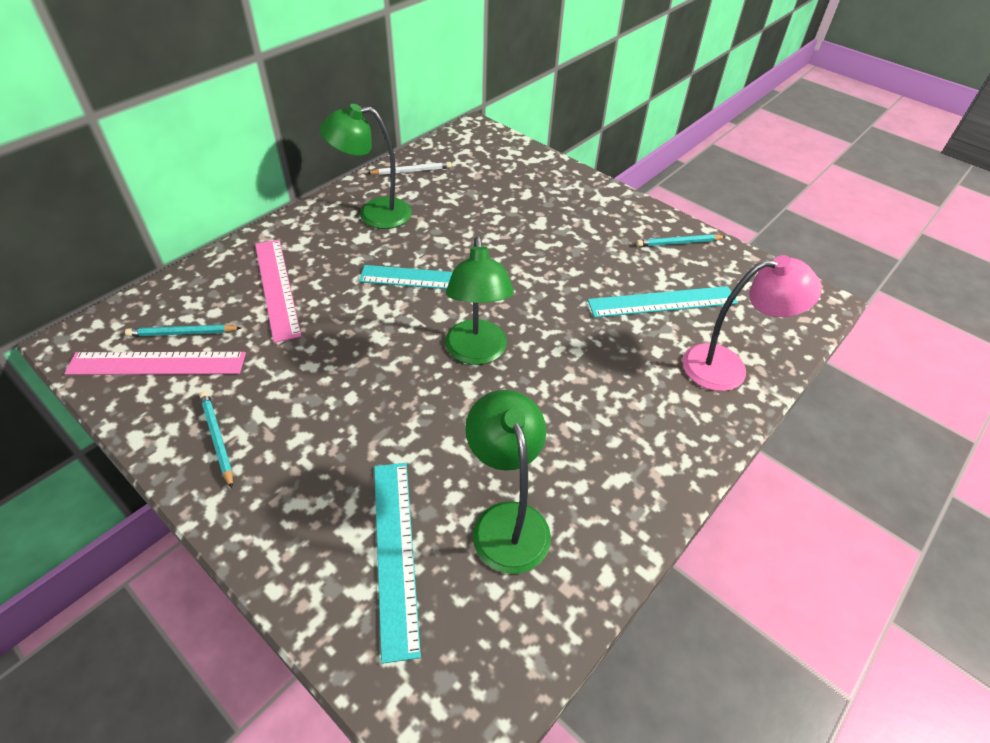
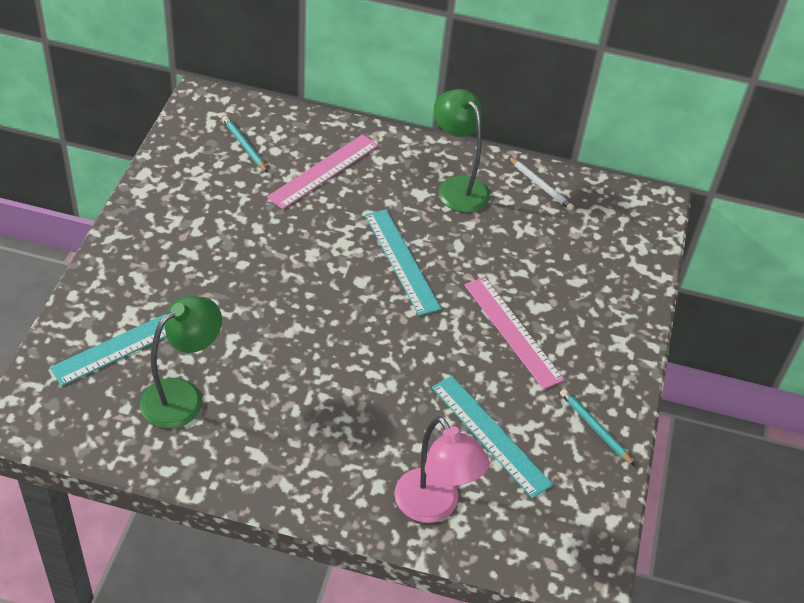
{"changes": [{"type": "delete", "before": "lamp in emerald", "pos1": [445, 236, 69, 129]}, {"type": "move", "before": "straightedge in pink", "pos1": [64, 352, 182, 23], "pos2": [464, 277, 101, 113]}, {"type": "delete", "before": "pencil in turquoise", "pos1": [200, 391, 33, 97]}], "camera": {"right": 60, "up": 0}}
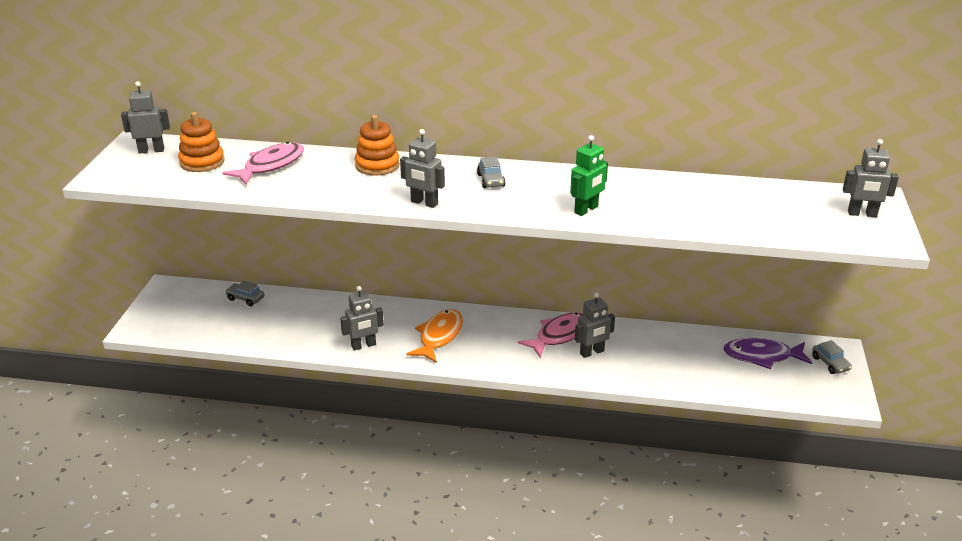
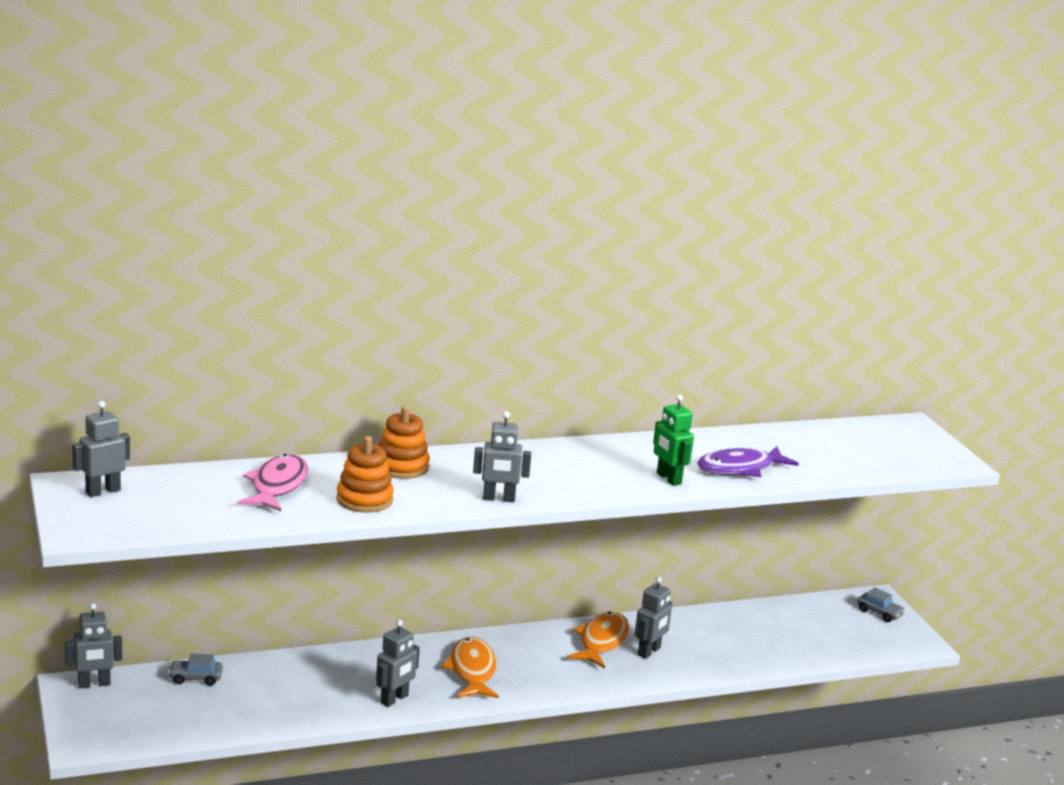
{"changes": [{"type": "move", "before": "stacking toy in orange-coloured", "pos1": [178, 112, 46, 60], "pos2": [336, 436, 58, 77]}, {"type": "rotate", "before": "robot figure in emerald", "pos1": [570, 135, 38, 81], "pos2": [653, 395, 41, 91], "turn": 135}, {"type": "move", "before": "robot figure in gray", "pos1": [843, 139, 56, 78], "pos2": [65, 603, 57, 85]}, {"type": "delete", "before": "toy car in gray", "pos1": [477, 157, 29, 31]}, {"type": "recolor", "before": "toy fish in pink", "after": "toy fish in orange-coloured", "pos1": [518, 312, 66, 46], "pos2": [568, 611, 61, 57]}, {"type": "move", "before": "toy fish in purple", "pos1": [723, 338, 89, 31], "pos2": [697, 446, 102, 31]}], "camera": {"right": -30, "up": -10}}
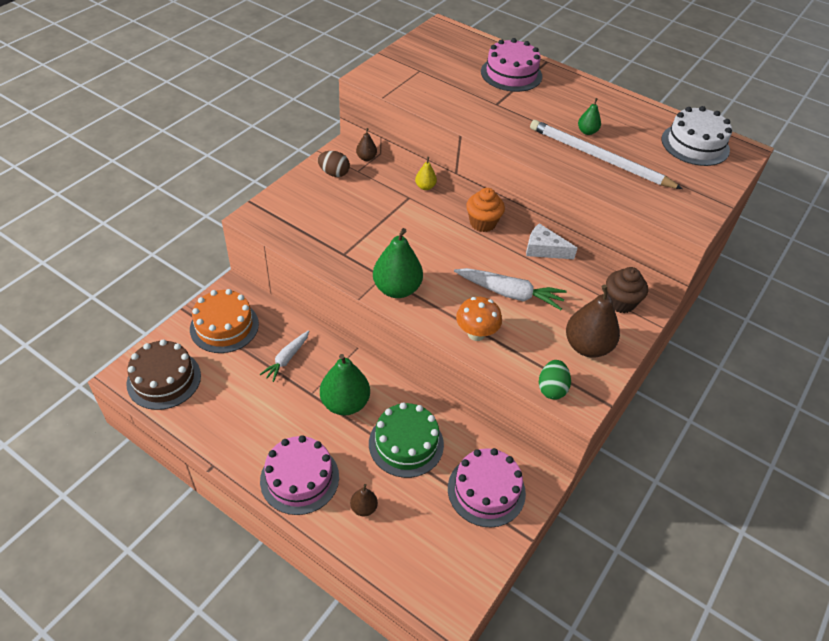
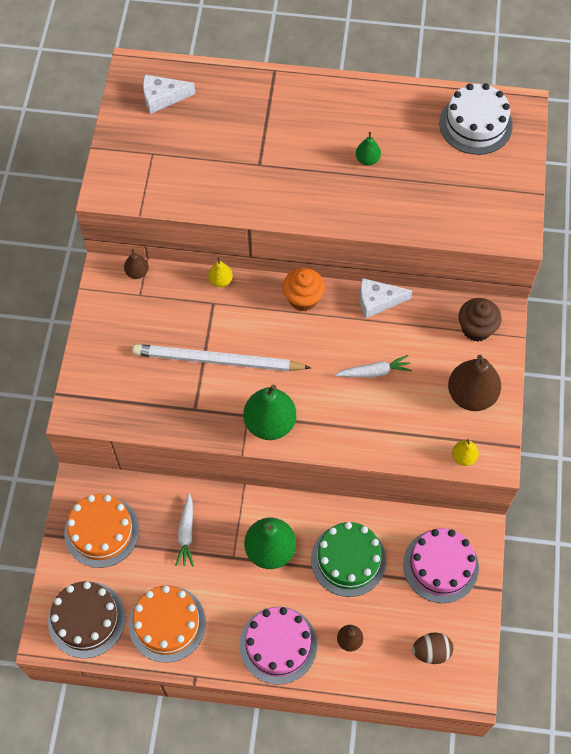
{"changes": [{"type": "delete", "before": "layer cake in pink", "pos1": [481, 38, 61, 54]}, {"type": "move", "before": "pencil in snow-white", "pos1": [530, 120, 153, 69], "pos2": [132, 344, 179, 27]}, {"type": "move", "before": "toy egg in russet", "pos1": [318, 151, 32, 26], "pos2": [412, 632, 41, 32]}, {"type": "resize", "before": "toy carrot in snow-white", "pos1": [454, 268, 113, 42], "pos2": [335, 355, 77, 22], "scale": 0.65}, {"type": "delete", "before": "toadstool in orange-coloured", "pos1": [456, 297, 46, 44]}, {"type": "replace", "before": "toy egg in emerald", "after": "pear in yellow", "pos1": [539, 360, 32, 40], "pos2": [452, 439, 27, 27]}, {"type": "insert", "after": "cheese in snow-white", "pos2": [143, 74, 52, 40]}, {"type": "insert", "after": "layer cake in orange-coloured", "pos2": [129, 585, 77, 78]}], "camera": {"right": -25, "up": 15}}
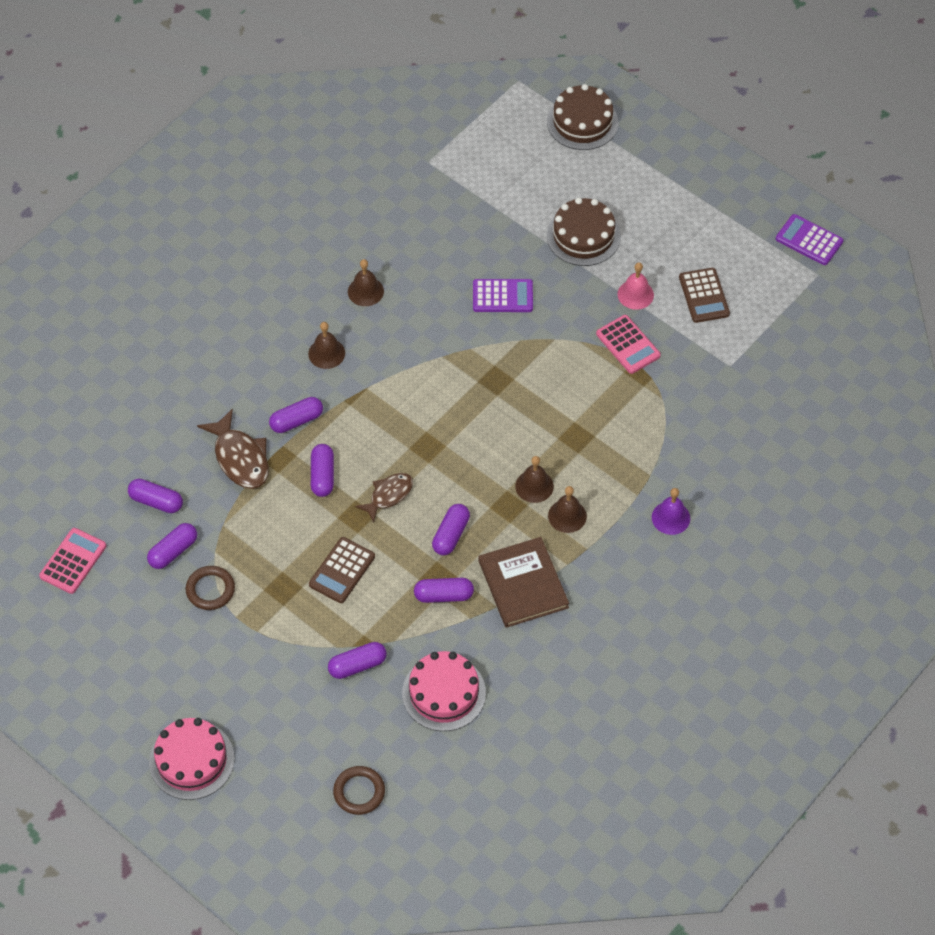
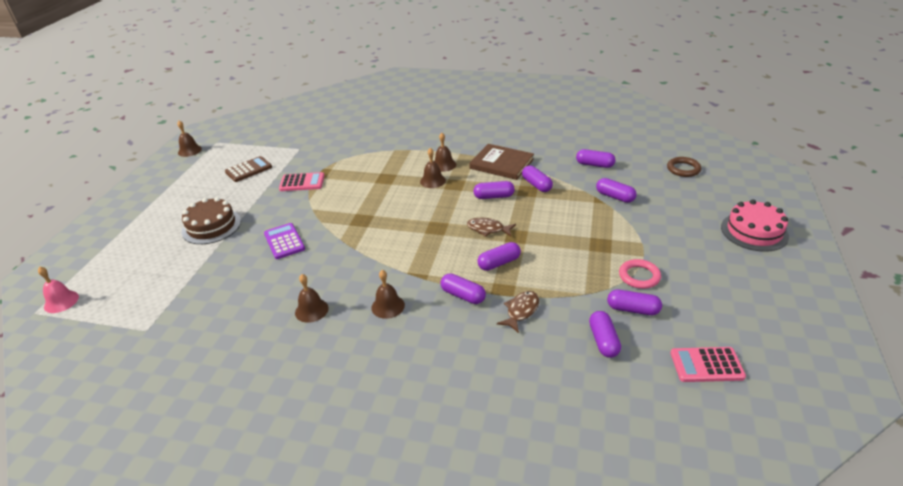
{"changes": [{"type": "delete", "before": "layer cake in russet", "pos1": [547, 84, 71, 66]}, {"type": "replace", "before": "adding machine in purple", "after": "school bell in russet", "pos1": [776, 214, 67, 51], "pos2": [177, 121, 25, 36]}, {"type": "move", "before": "school bell in pink", "pos1": [618, 262, 36, 48], "pos2": [38, 267, 41, 46]}, {"type": "rotate", "before": "adding machine in pink", "pos1": [596, 315, 65, 59], "pos2": [279, 172, 46, 19], "turn": 60}, {"type": "resize", "before": "toy fish in russet", "pos1": [197, 408, 72, 81], "pos2": [497, 291, 42, 42], "scale": 0.65}, {"type": "delete", "before": "school bell in purple", "pos1": [652, 488, 38, 47]}, {"type": "delete", "before": "adding machine in russet", "pos1": [309, 537, 66, 66]}, {"type": "rotate", "before": "hardcover in russet", "pos1": [479, 537, 90, 91], "pos2": [469, 144, 65, 36], "turn": 75}, {"type": "recolor", "before": "torus in russet", "after": "torus in pink", "pos1": [186, 566, 49, 44], "pos2": [619, 259, 42, 30]}, {"type": "replace", "before": "layer cake in pink", "after": "pill in purple", "pos1": [402, 651, 84, 80], "pos2": [576, 149, 40, 19]}], "camera": {"right": -115, "up": -20}}
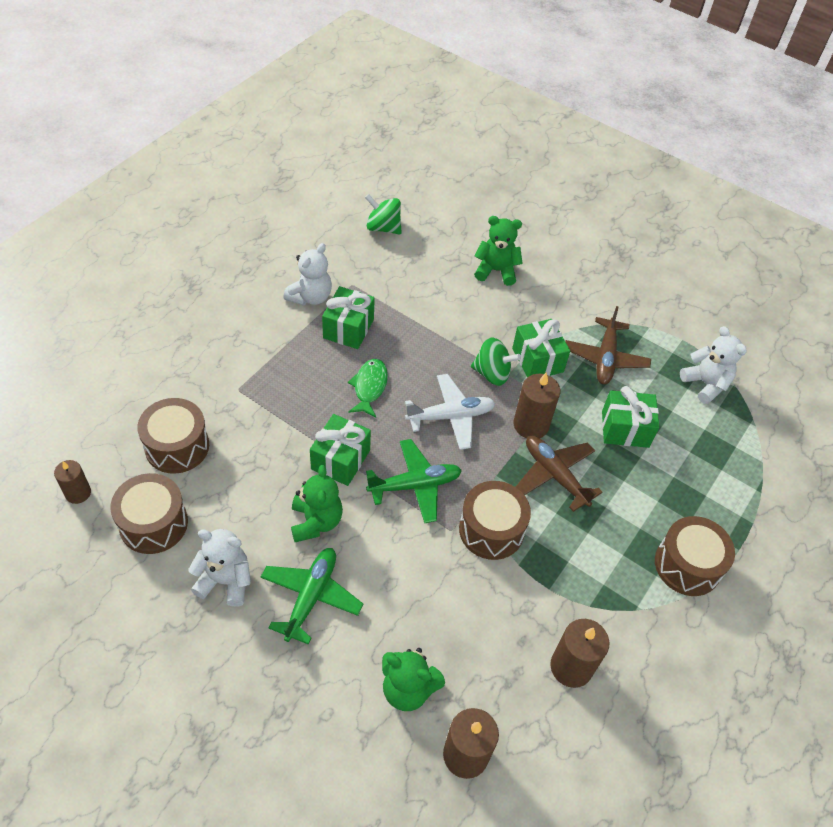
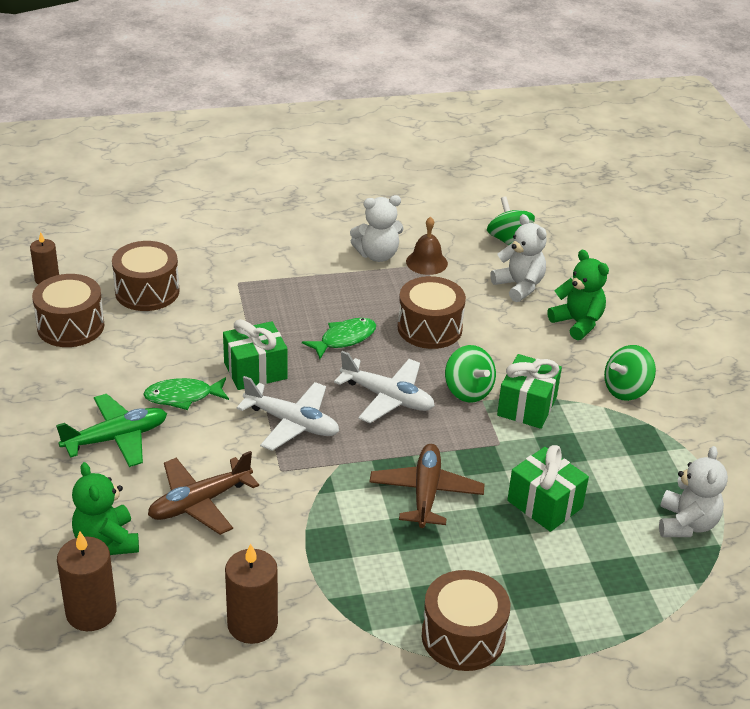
{"changes": [{"type": "delete", "before": "wrapped gift in emerald", "pos1": [322, 286, 53, 63]}, {"type": "move", "before": "aeroplane in russet", "pos1": [565, 306, 86, 79], "pos2": [148, 451, 111, 84]}, {"type": "delete", "before": "candle in russet", "pos1": [514, 373, 46, 65]}, {"type": "recolor", "before": "aeroplane in emerald", "after": "aeroplane in snow-white", "pos1": [366, 439, 96, 84], "pos2": [236, 376, 103, 75]}, {"type": "replace", "before": "stuffed bear in emerald", "after": "toy fish in emerald", "pos1": [291, 465, 52, 77], "pos2": [143, 377, 86, 33]}, {"type": "move", "before": "drum in russet", "pos1": [459, 481, 72, 79], "pos2": [398, 276, 68, 73]}, {"type": "move", "before": "stuffed bear in snow-white", "pos1": [188, 529, 63, 78], "pos2": [490, 214, 57, 88]}, {"type": "insert", "after": "school bell in russet", "pos2": [406, 217, 42, 58]}, {"type": "insert", "after": "toy top in emerald", "pos2": [604, 345, 52, 56]}], "camera": {"right": 45, "up": -15}}
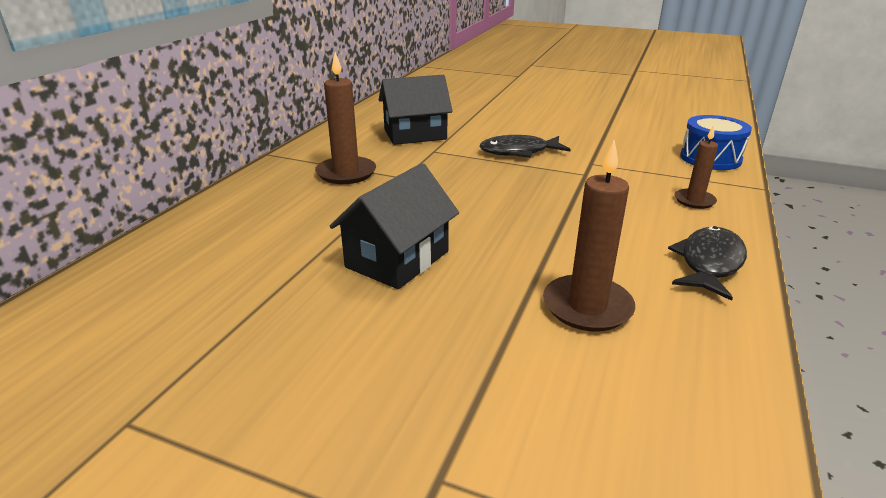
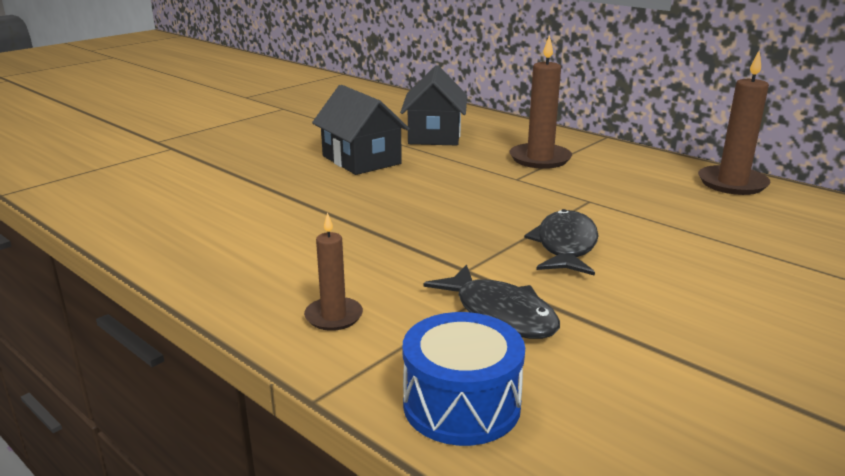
{"changes": [{"type": "move", "before": "house in ebony", "pos1": [379, 75, 74, 70], "pos2": [400, 65, 67, 80]}, {"type": "move", "before": "candle in russet", "pos1": [543, 140, 92, 191], "pos2": [698, 51, 73, 144]}, {"type": "move", "before": "toy fish in ebony", "pos1": [668, 226, 79, 75], "pos2": [424, 265, 136, 74]}], "camera": {"right": 110, "up": -5}}
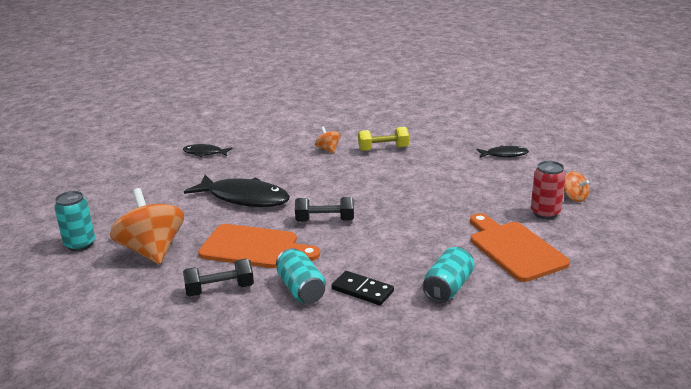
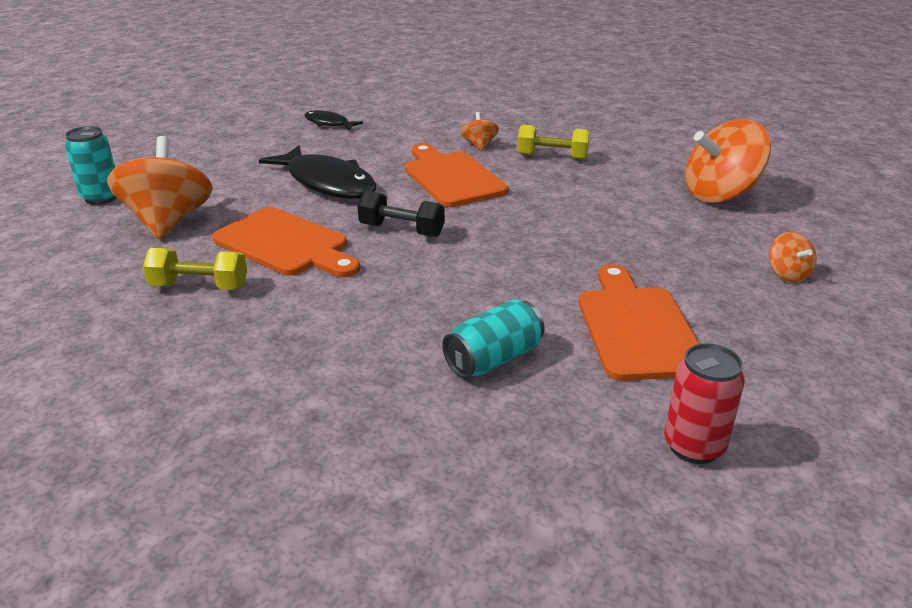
{"changes": [{"type": "replace", "before": "toy fish in ebony", "after": "toy top in orange-coloured", "pos1": [476, 145, 53, 13], "pos2": [685, 119, 86, 84]}, {"type": "move", "before": "soda can in crimson", "pos1": [531, 161, 35, 58], "pos2": [664, 343, 81, 121]}, {"type": "delete", "before": "soda can in turquoise", "pos1": [276, 248, 50, 56]}, {"type": "recolor", "before": "free weight in ebony", "after": "free weight in yellow", "pos1": [183, 259, 71, 38], "pos2": [143, 248, 104, 42]}, {"type": "delete", "before": "domino tile in ebony", "pos1": [332, 271, 62, 34]}, {"type": "insert", "after": "chopping board in orange-coloured", "pos2": [405, 143, 103, 64]}], "camera": {"right": 20, "up": 5}}
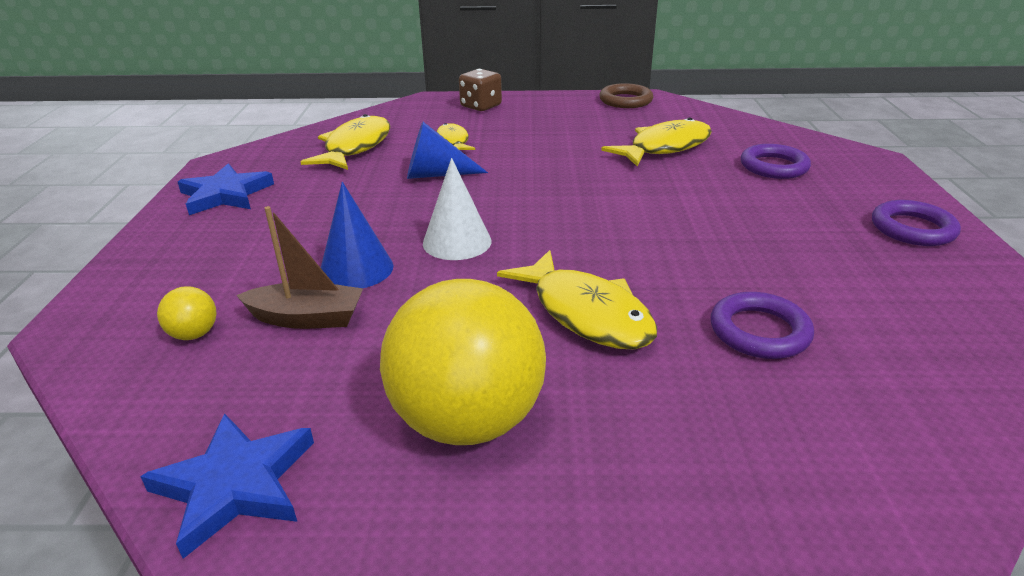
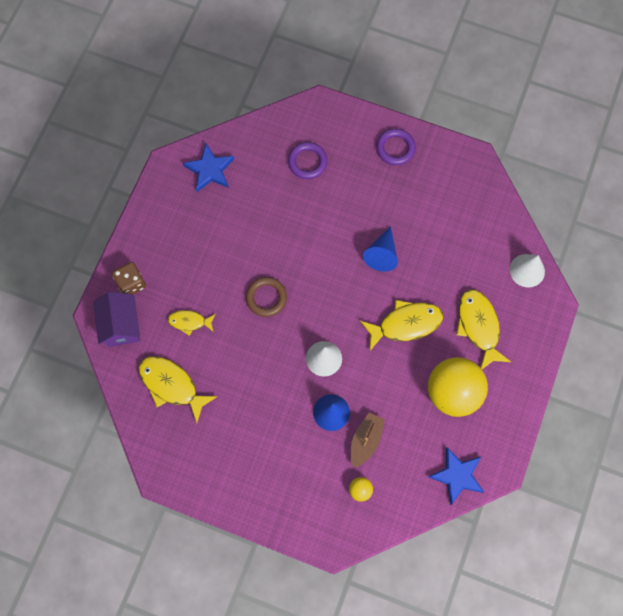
{"changes": [{"type": "move", "before": "torus in russet", "pos1": [599, 83, 54, 25], "pos2": [246, 277, 41, 40]}, {"type": "move", "before": "toy fish in yellow", "pos1": [601, 118, 111, 49], "pos2": [456, 290, 55, 79]}, {"type": "move", "before": "solid cone in blue", "pos1": [407, 122, 81, 57], "pos2": [363, 226, 35, 46]}, {"type": "move", "before": "star in blue", "pos1": [178, 164, 96, 51], "pos2": [183, 143, 51, 49]}, {"type": "delete", "before": "torus in purple", "pos1": [711, 292, 103, 67]}, {"type": "insert", "after": "solid cone in snow-white", "pos2": [510, 254, 35, 34]}, {"type": "insert", "after": "house in purple", "pos2": [93, 292, 47, 55]}], "camera": {"right": -70, "up": 40}}
